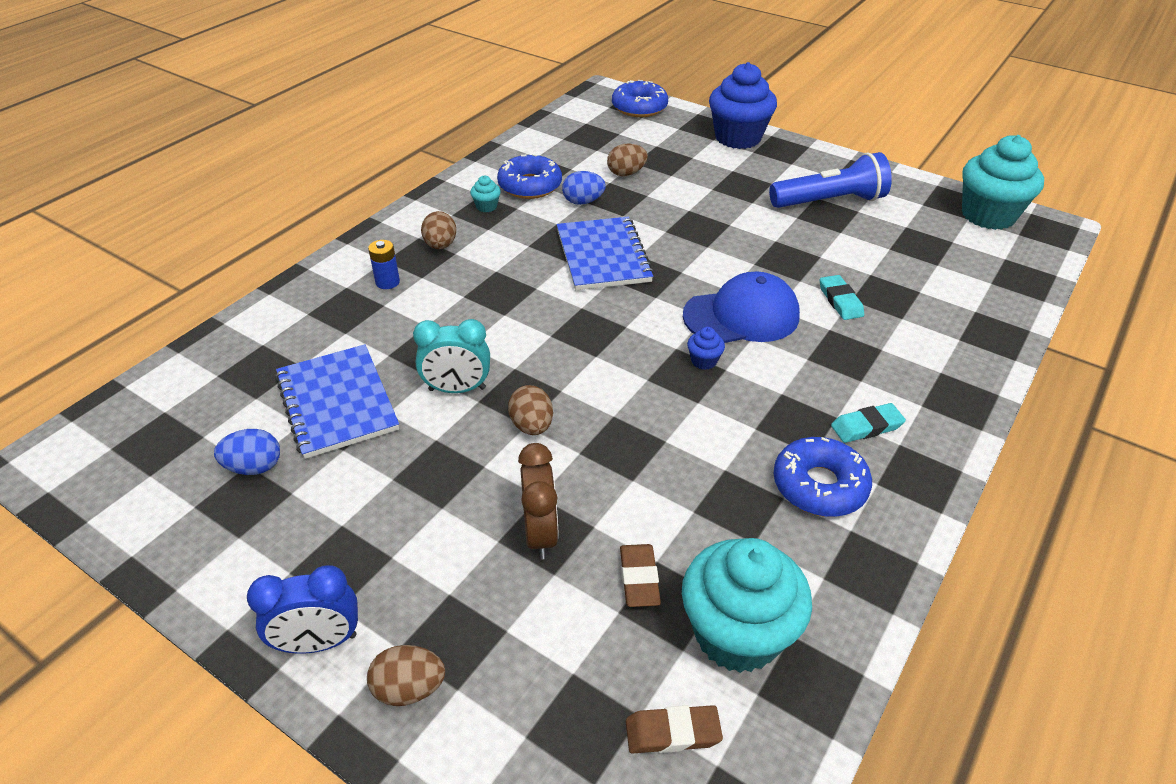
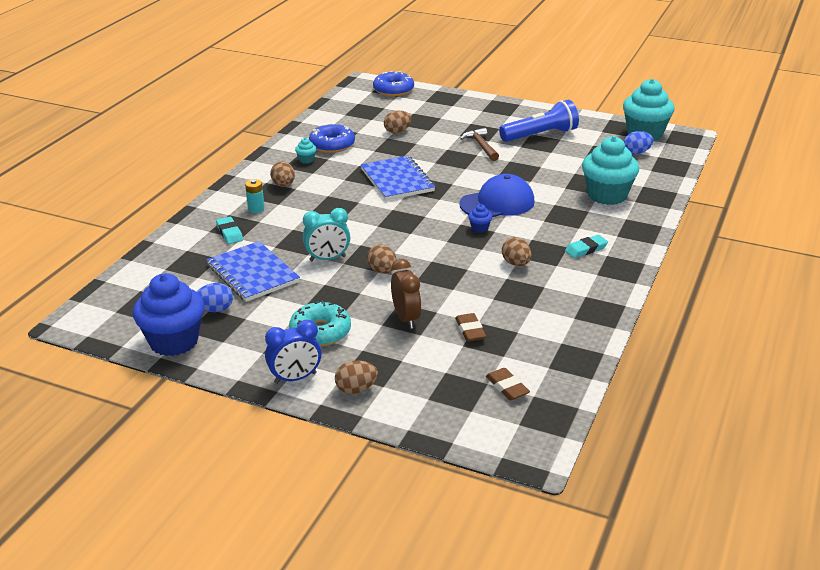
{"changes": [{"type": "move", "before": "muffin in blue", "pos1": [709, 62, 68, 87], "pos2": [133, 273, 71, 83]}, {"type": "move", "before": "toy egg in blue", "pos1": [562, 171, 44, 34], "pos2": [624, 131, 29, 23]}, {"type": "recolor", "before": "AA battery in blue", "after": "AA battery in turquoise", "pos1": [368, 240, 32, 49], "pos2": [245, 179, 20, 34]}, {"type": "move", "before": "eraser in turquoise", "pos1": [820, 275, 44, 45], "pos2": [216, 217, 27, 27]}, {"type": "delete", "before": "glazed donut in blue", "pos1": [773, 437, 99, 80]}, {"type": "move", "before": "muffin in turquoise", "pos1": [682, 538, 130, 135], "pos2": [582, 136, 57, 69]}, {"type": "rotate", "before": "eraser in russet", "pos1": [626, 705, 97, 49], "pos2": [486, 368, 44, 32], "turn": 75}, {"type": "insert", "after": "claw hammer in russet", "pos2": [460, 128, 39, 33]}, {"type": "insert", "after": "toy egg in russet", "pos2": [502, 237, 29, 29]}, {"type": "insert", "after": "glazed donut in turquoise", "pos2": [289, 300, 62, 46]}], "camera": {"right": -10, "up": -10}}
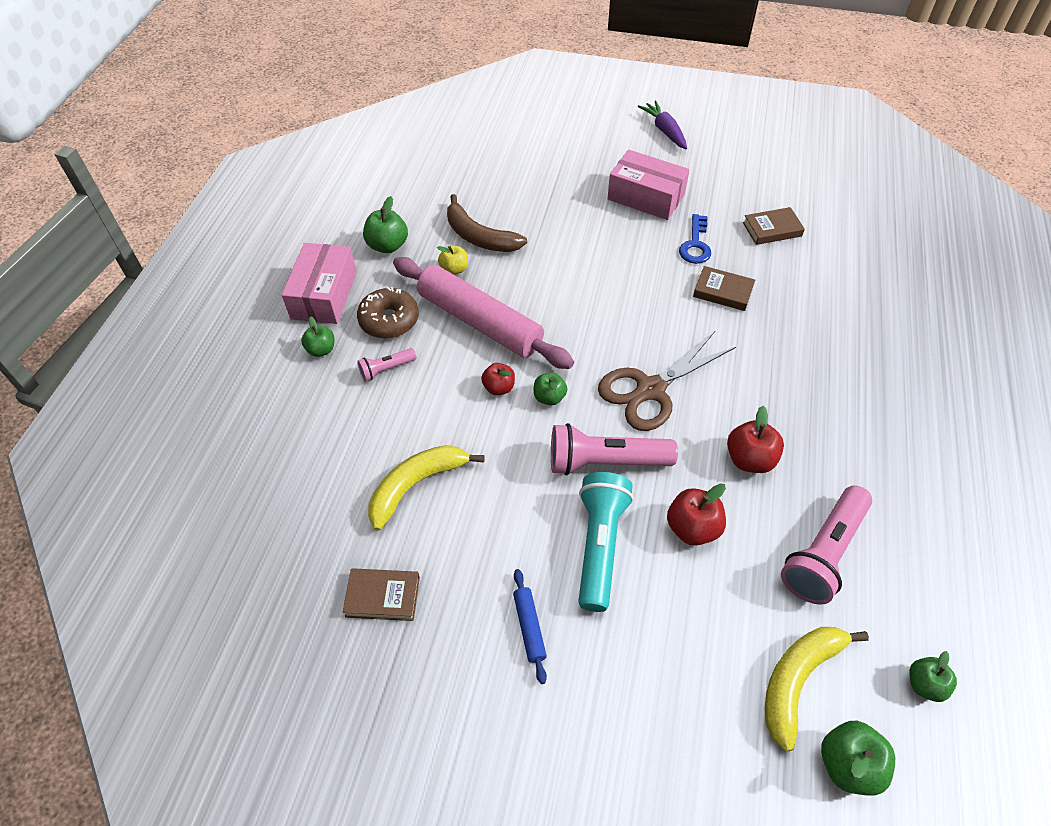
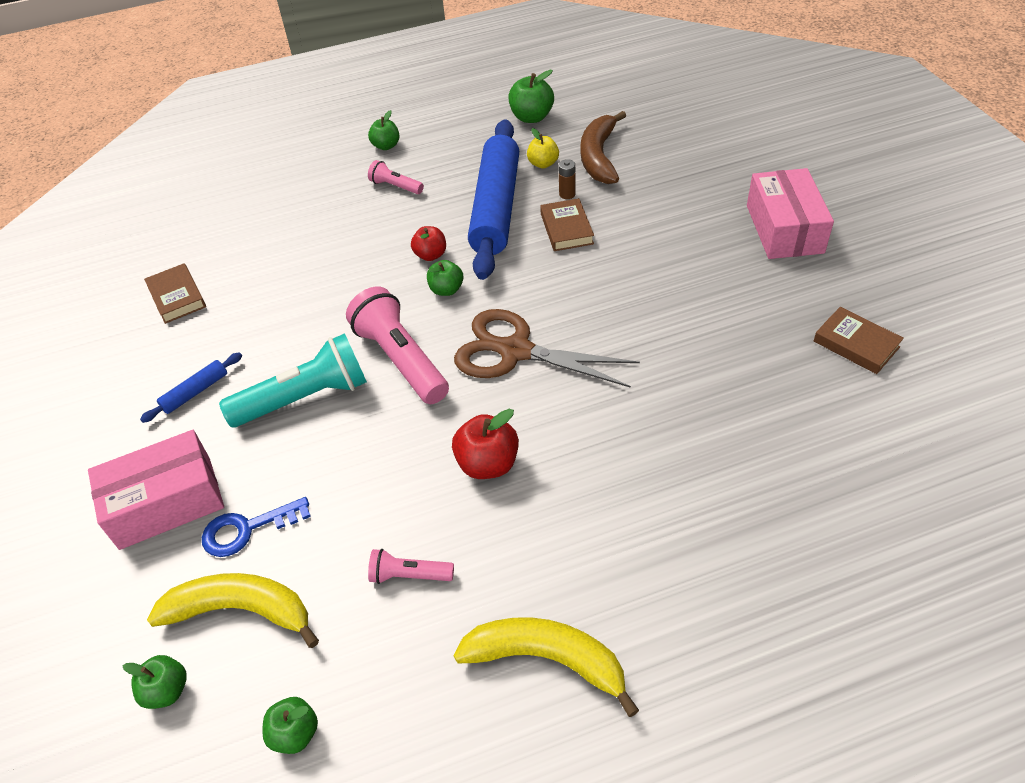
{"changes": [{"type": "delete", "before": "toy carrot in purple", "pos1": [638, 101, 49, 48]}, {"type": "move", "before": "door key in blue", "pos1": [679, 214, 32, 50], "pos2": [202, 497, 109, 60]}, {"type": "move", "before": "package in pink", "pos1": [282, 243, 75, 81], "pos2": [88, 430, 136, 120]}, {"type": "recolor", "before": "dough roller in pink", "after": "dough roller in blue", "pos1": [393, 257, 181, 112], "pos2": [468, 119, 51, 161]}, {"type": "move", "before": "hardcover in russet", "pos1": [693, 266, 62, 45], "pos2": [540, 198, 54, 53]}, {"type": "delete", "before": "glazed donut in russet", "pos1": [357, 287, 62, 52]}, {"type": "move", "before": "banana in yellow", "pos1": [368, 445, 117, 86], "pos2": [454, 617, 185, 100]}, {"type": "delete", "before": "apple fruit in crimson", "pos1": [667, 483, 59, 63]}, {"type": "resize", "before": "flashlight in pink", "pos1": [781, 485, 91, 120], "pos2": [368, 549, 86, 35], "scale": 0.51}, {"type": "resize", "before": "apple fruit in emerald", "pos1": [821, 720, 74, 76], "pos2": [122, 655, 65, 54], "scale": 0.66}, {"type": "insert", "after": "AA battery in russet", "pos2": [559, 159, 17, 40]}], "camera": {"right": 60, "up": -5}}
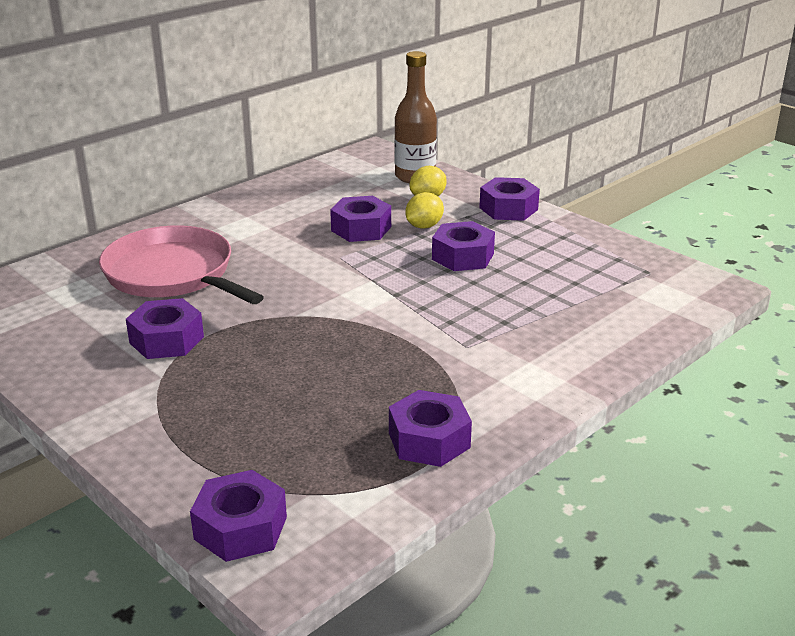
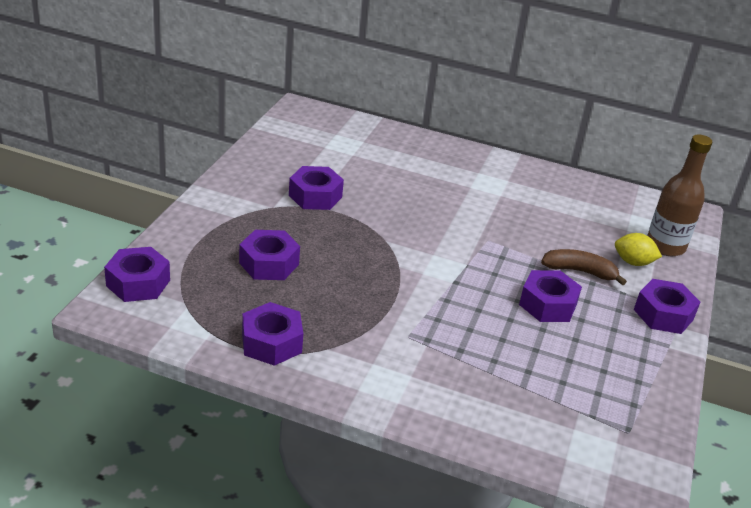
{"changes": [{"type": "replace", "before": "lemon in yellow", "after": "banana in russet", "pos1": [405, 192, 39, 37], "pos2": [541, 249, 86, 36]}, {"type": "move", "before": "nut in purple", "pos1": [330, 196, 61, 46], "pos2": [239, 230, 61, 50]}, {"type": "delete", "before": "pan in pink", "pos1": [99, 225, 165, 79]}], "camera": {"right": 60, "up": 5}}
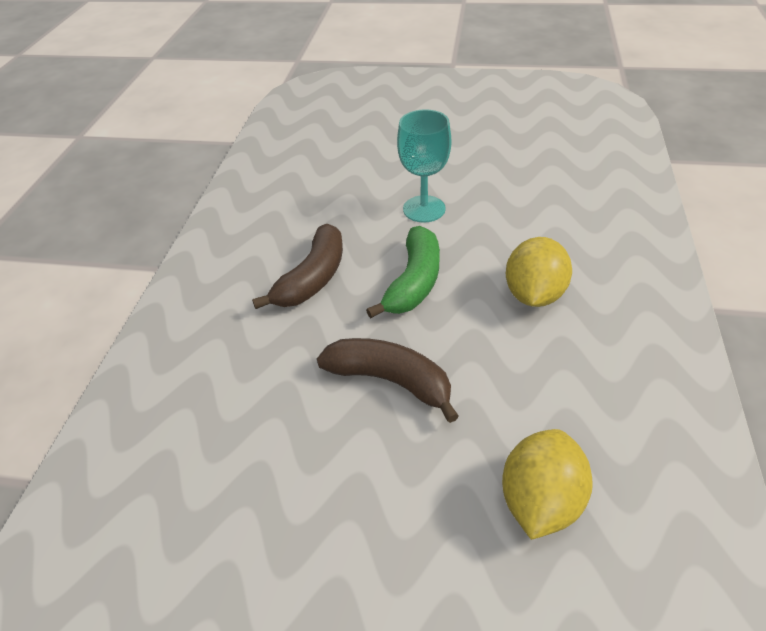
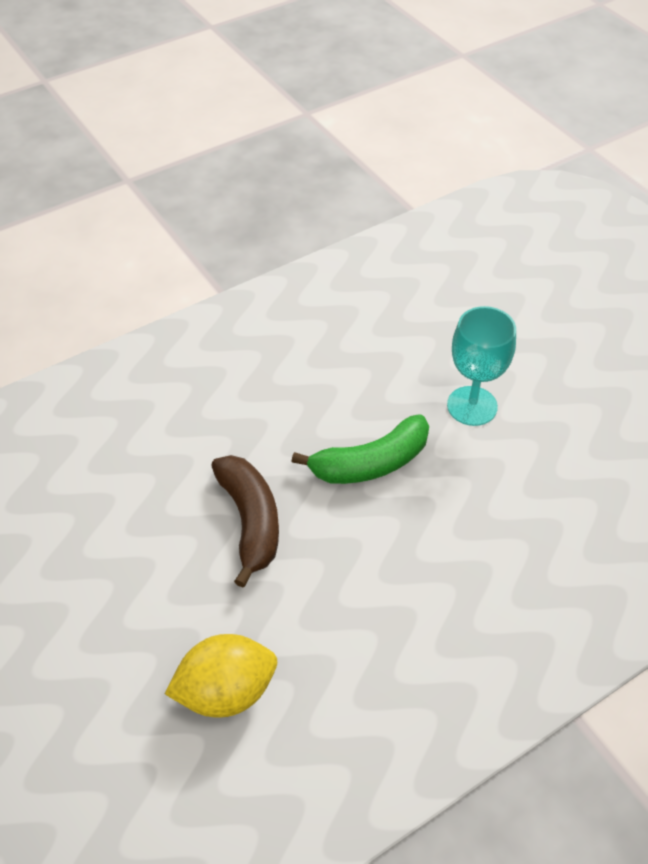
{"changes": [{"type": "delete", "before": "banana in russet", "pos1": [252, 224, 91, 85]}, {"type": "delete", "before": "lemon in yellow", "pos1": [506, 237, 66, 70]}], "camera": {"right": 45, "up": 5}}
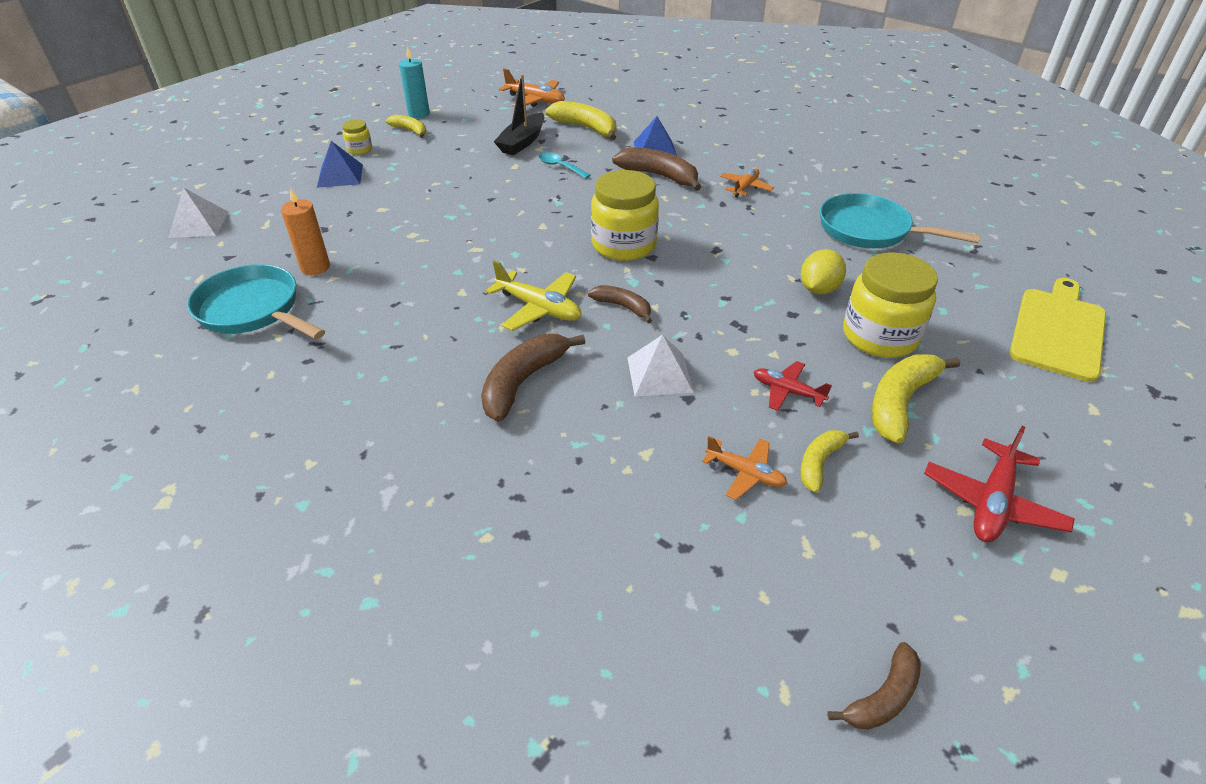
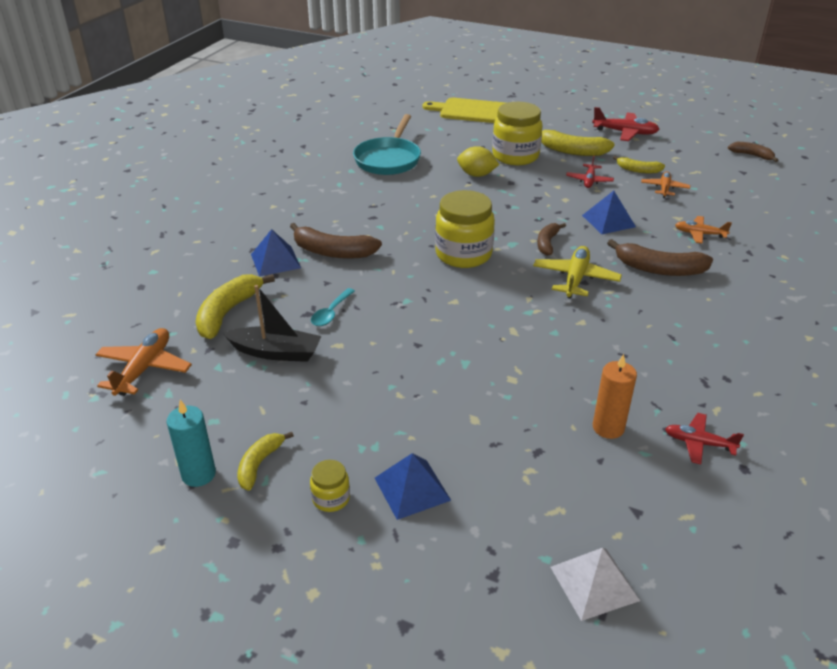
{"changes": [{"type": "rotate", "before": "banana in russet", "pos1": [612, 147, 89, 44], "pos2": [290, 223, 92, 36], "turn": -90}, {"type": "move", "before": "aeroplane in orange-coloured", "pos1": [720, 168, 54, 29], "pos2": [675, 216, 57, 28]}, {"type": "replace", "before": "pan in turquoise", "after": "aeroplane in crimson", "pos1": [187, 264, 138, 75], "pos2": [665, 413, 79, 51]}, {"type": "recolor", "before": "pyramid in snow-white", "after": "pyramid in blue", "pos1": [627, 335, 67, 62], "pos2": [582, 191, 54, 43]}], "camera": {"right": -105, "up": -5}}
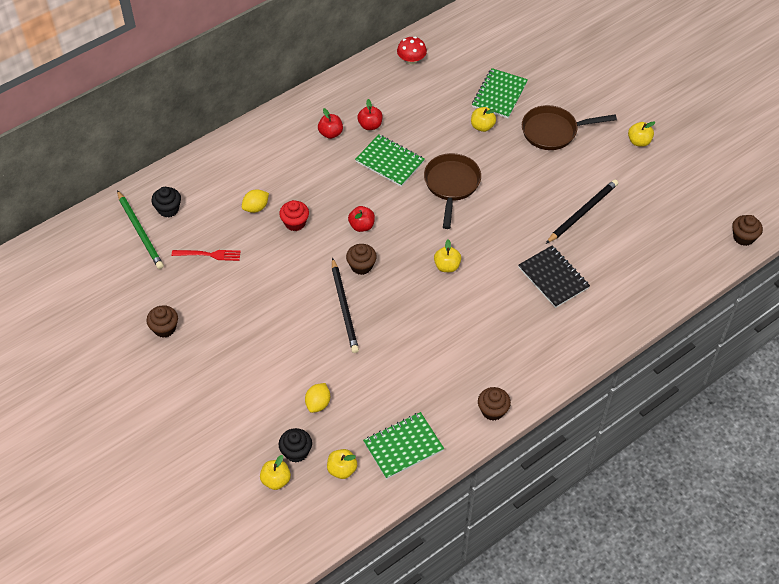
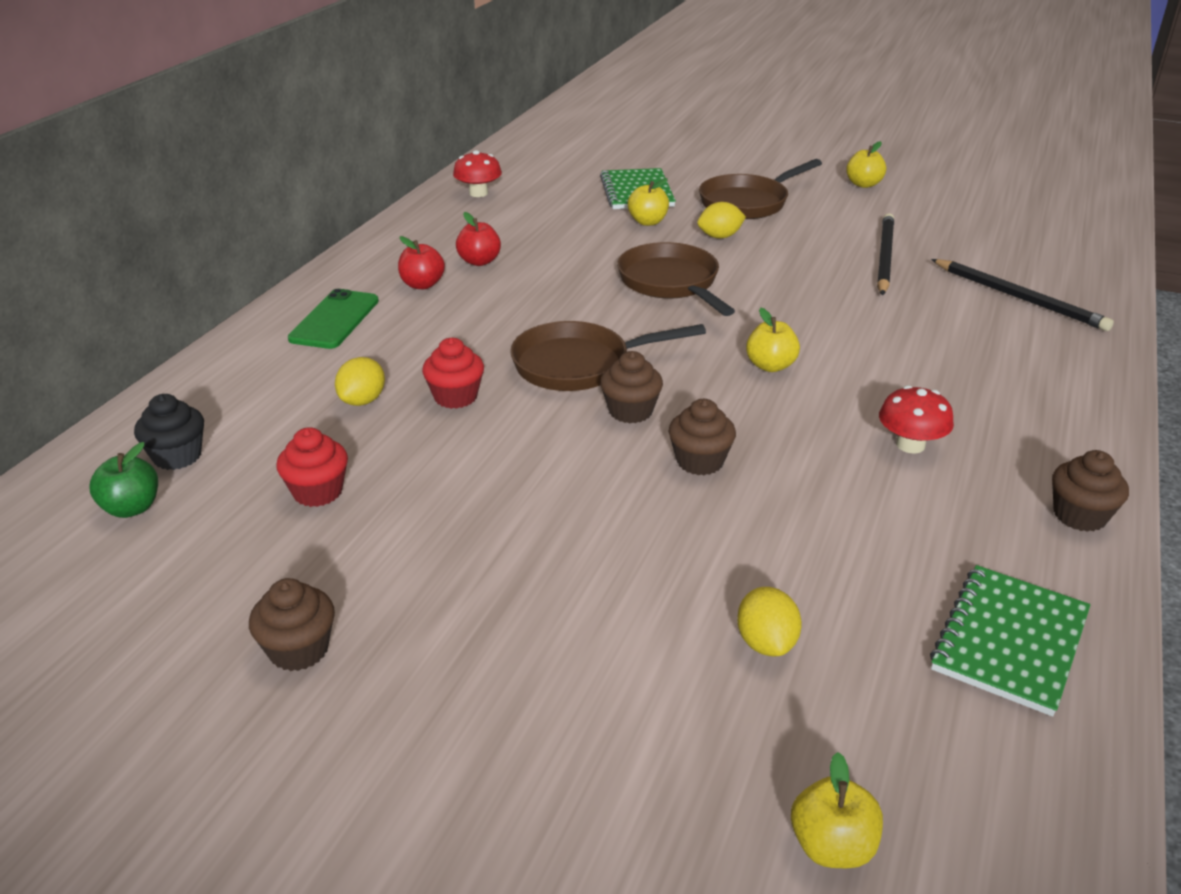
{"changes": [{"type": "delete", "before": "exercise book in emerald", "pos1": [355, 134, 70, 53]}, {"type": "replace", "before": "pencil in emerald", "after": "apple fruit in emerald", "pos1": [117, 190, 47, 79], "pos2": [89, 442, 69, 76]}, {"type": "replace", "before": "apple fruit in crimson", "after": "pan in russet", "pos1": [348, 206, 27, 26], "pos2": [510, 321, 196, 70]}, {"type": "move", "before": "muffin in russet", "pos1": [732, 215, 31, 31], "pos2": [669, 399, 67, 76]}, {"type": "delete", "before": "exercise book in ebony", "pos1": [518, 246, 72, 62]}, {"type": "replace", "before": "dinner fork in crimson", "after": "muffin in crimson", "pos1": [172, 250, 69, 11], "pos2": [276, 427, 72, 80]}, {"type": "move", "before": "pencil in ebony", "pos1": [332, 258, 27, 95], "pos2": [931, 259, 183, 72]}, {"type": "delete", "before": "muffin in ebony", "pos1": [279, 428, 33, 35]}, {"type": "delete", "before": "apple fruit in yellow", "pos1": [327, 449, 30, 30]}, {"type": "insert", "after": "lemon in yellow", "pos2": [697, 202, 49, 36]}, {"type": "insert", "after": "phone in emerald", "pos2": [288, 289, 91, 60]}, {"type": "insert", "after": "toadstool in crimson", "pos2": [879, 385, 75, 68]}], "camera": {"right": -30, "up": -20}}
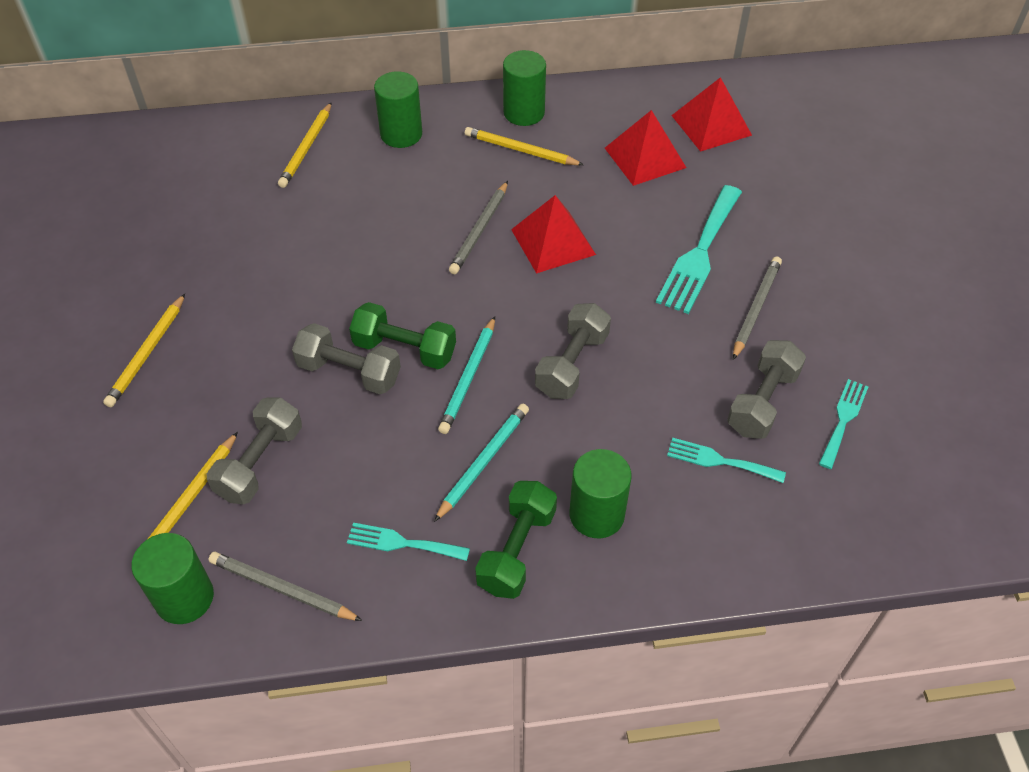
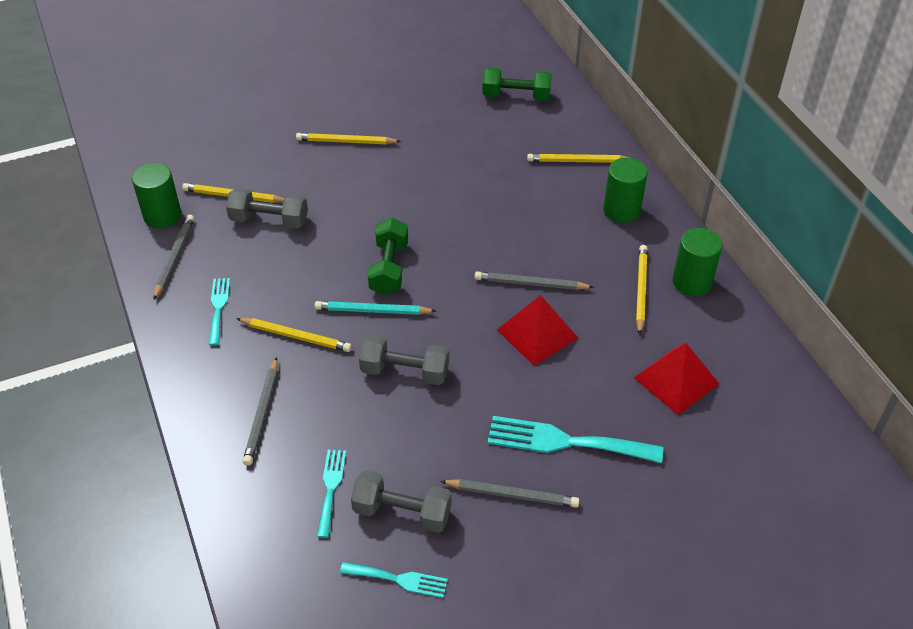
{"changes": [{"type": "delete", "before": "pyramid in crimson", "pos1": [671, 77, 81, 75]}, {"type": "delete", "before": "free weight in gray", "pos1": [292, 323, 109, 71]}, {"type": "recolor", "before": "pencil in turquoise", "after": "pencil in yellow", "pos1": [434, 404, 95, 118], "pos2": [236, 318, 116, 34]}, {"type": "replace", "before": "solid cylinder in emerald", "after": "pencil in gray", "pos1": [570, 449, 62, 89], "pos2": [243, 357, 35, 109]}, {"type": "move", "before": "free weight in emerald", "pos1": [475, 481, 82, 118], "pos2": [482, 67, 70, 34]}], "camera": {"right": 75, "up": -5}}
